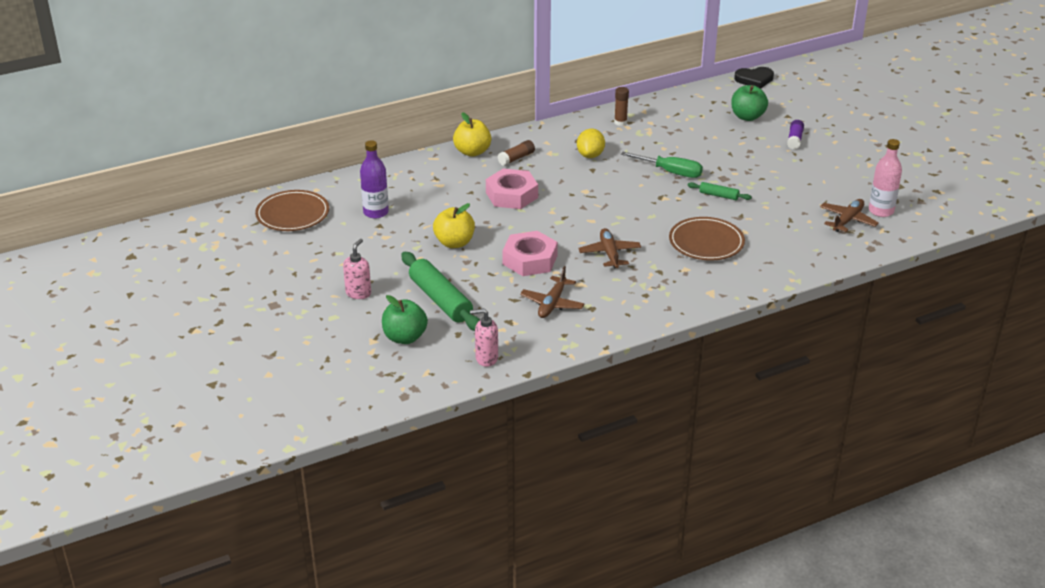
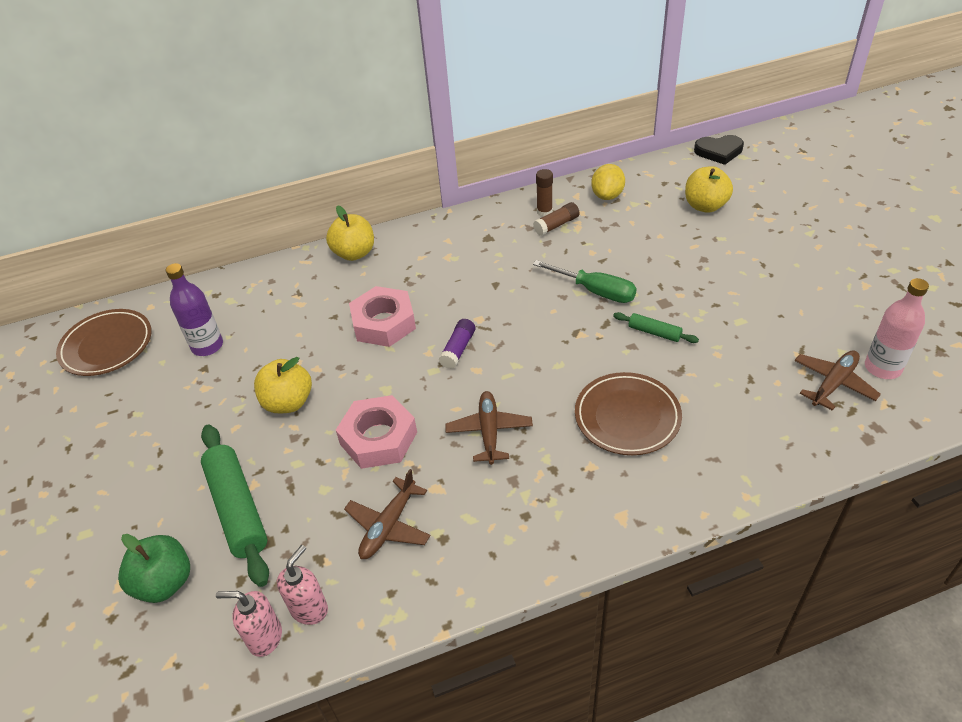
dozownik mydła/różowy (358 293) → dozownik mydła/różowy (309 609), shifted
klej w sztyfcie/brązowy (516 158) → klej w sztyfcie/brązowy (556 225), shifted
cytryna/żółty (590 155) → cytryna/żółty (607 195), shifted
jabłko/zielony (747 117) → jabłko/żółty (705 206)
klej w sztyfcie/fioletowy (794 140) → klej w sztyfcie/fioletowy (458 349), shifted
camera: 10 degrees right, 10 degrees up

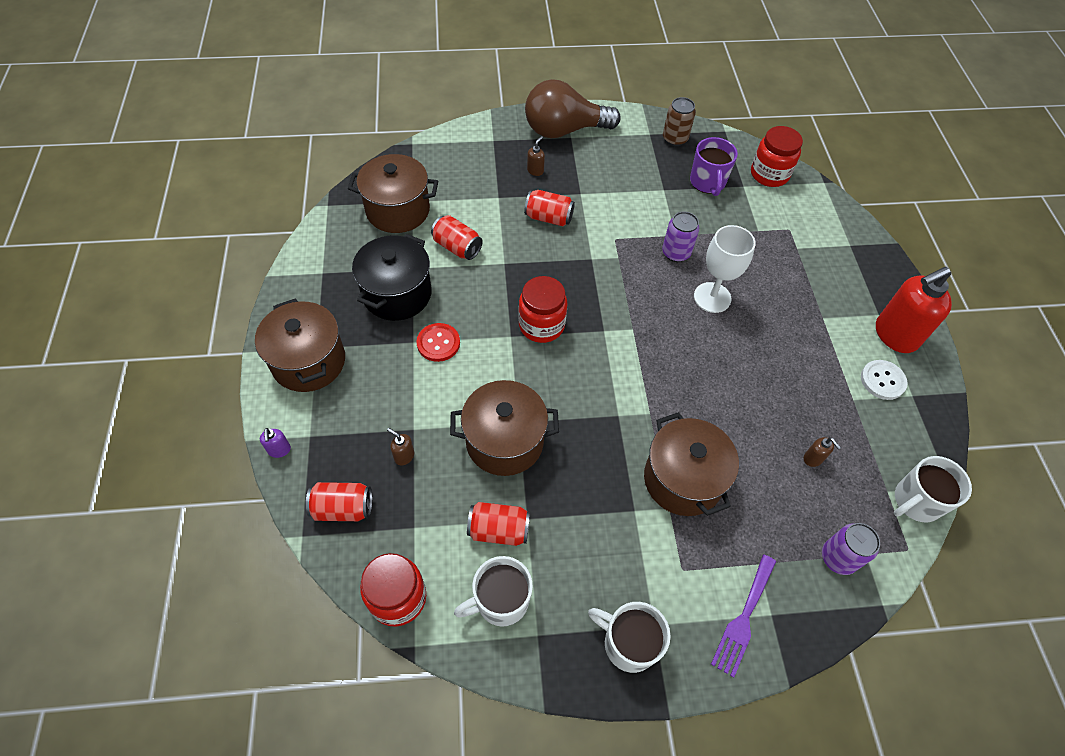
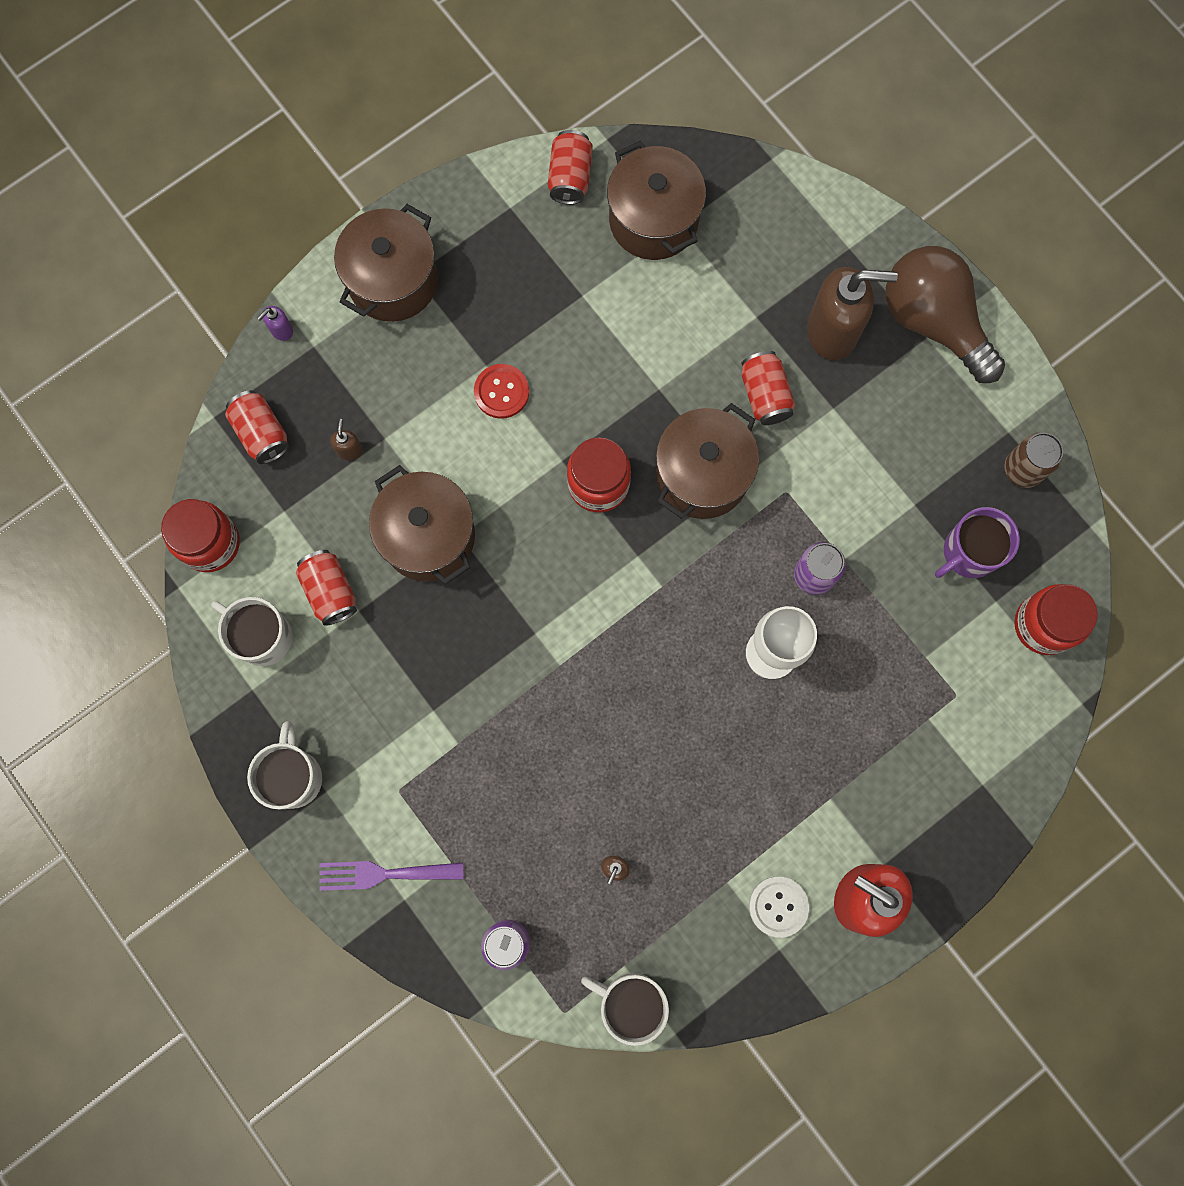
garnek/czarny (397 294) → -
puszka/czerwony (457 247) → puszka/czerwony (570 177), shifted
dozownik mydła/brązowy (535 171) → dozownik mydła/brązowy (832 332), x2.44
garnek/brązowy (682 479) → garnek/brązowy (702 475), shifted
camera: 60 degrees right, 20 degrees up

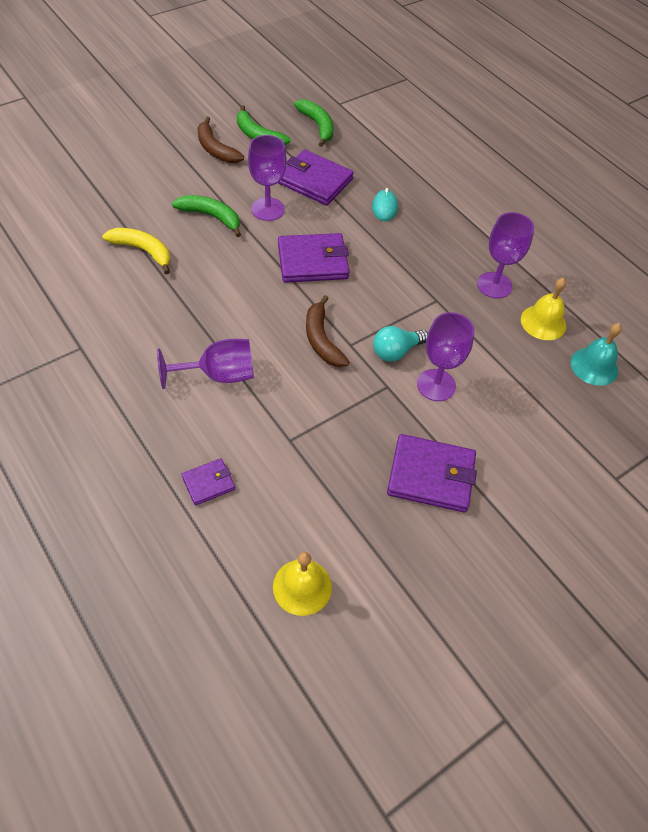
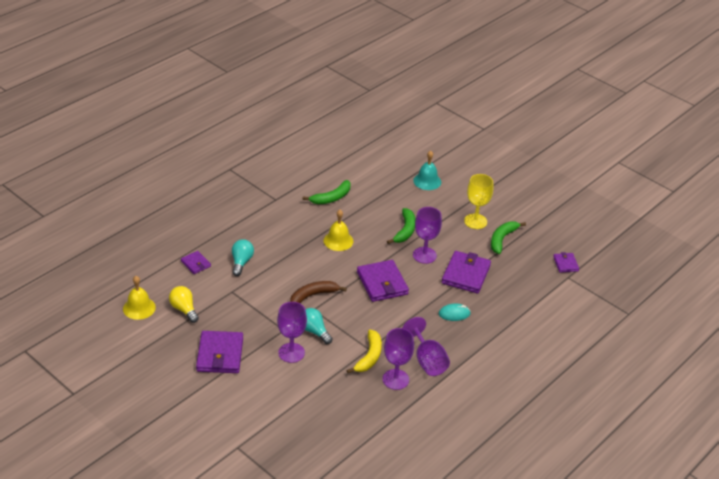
banan/żółty (143 251) → banan/żółty (369 356), shifted
kielich/fioletowy (219 375) → kielich/fioletowy (427 361), shifted
banan/brązowy (215 149) → kielich/żółty (475 221)
banan/zielony (317 126) → banan/zielony (331 198), shifted
dzwonek/żółty (543 322) → dzwonek/żółty (338 241), shifted
dzwonek/turkusowy (594 366) → dzwonek/turkusowy (427 181), shifted
- → żarówka/żółty (184 309)
- → żarówka/turkusowy (241 262)
- → portfel/fioletowy (565 264)
camera: 80 degrees right, 15 degrees down

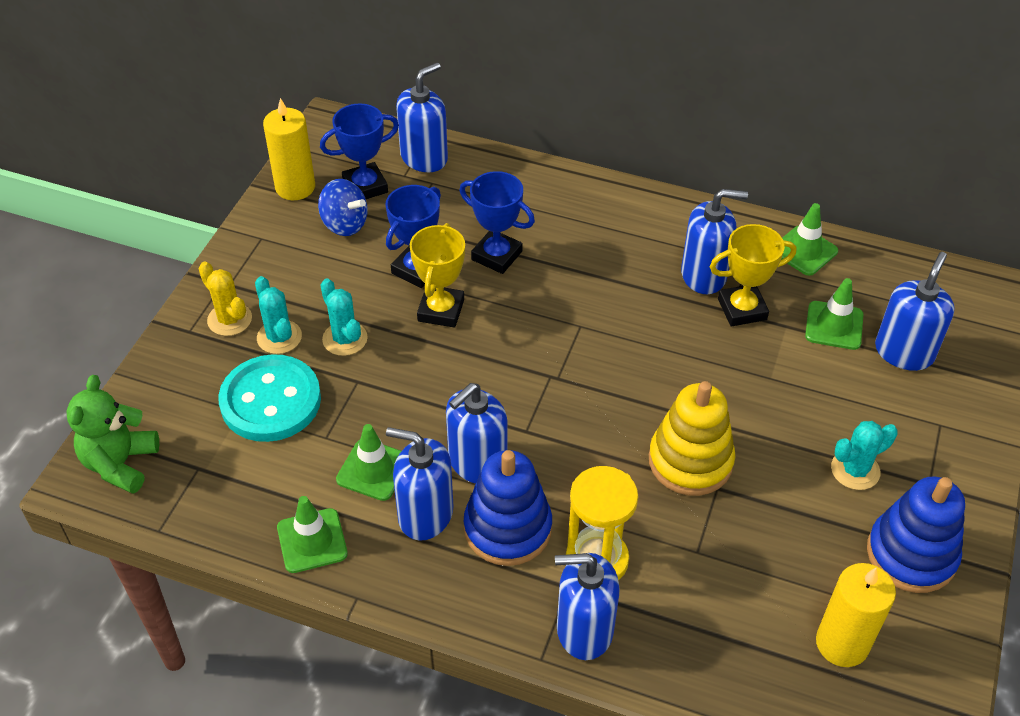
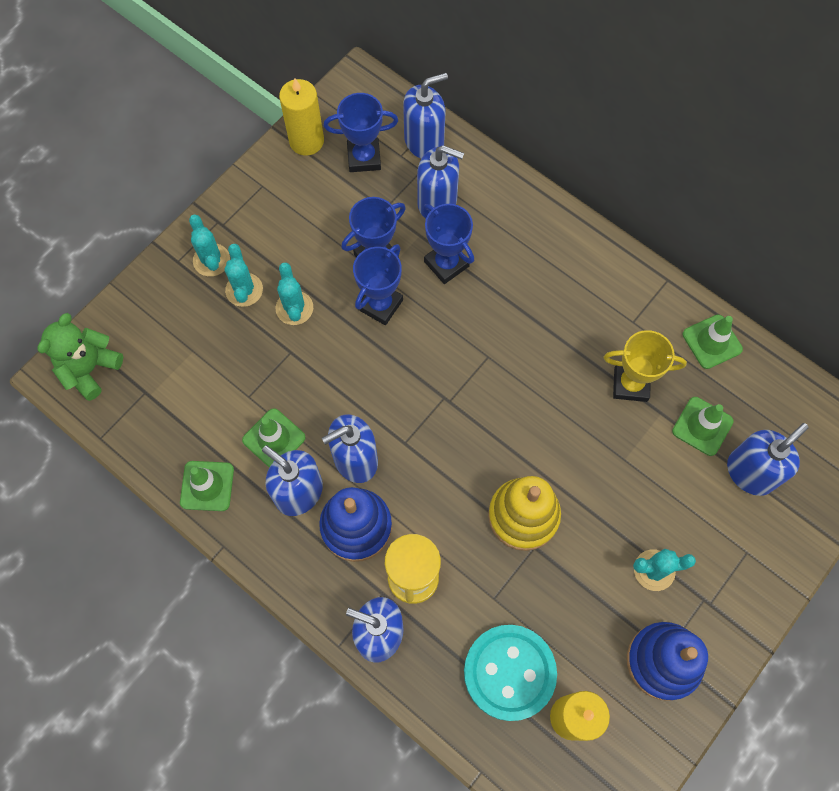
kaktus/żółty (229 319) → kaktus/turkusowy (211 260)
guzik/turkusowy (270 401) → guzik/turkusowy (509 672), shifted
bączek/niebieski (344 224) → -
puchar/żółty (441 310) → puchar/niebieski (380 305)
dozownik mydła/niebieski (704 275) → dozownik mydła/niebieski (437 202), shifted
camera: 20 degrees right, 20 degrees up

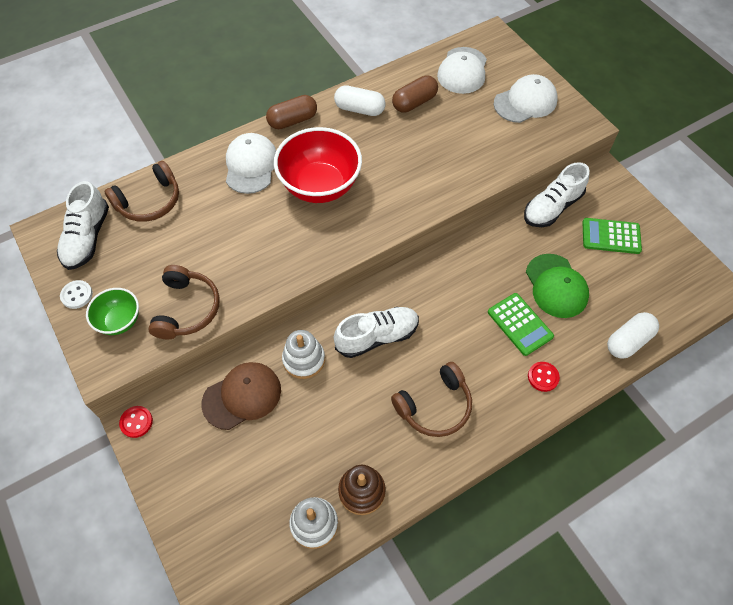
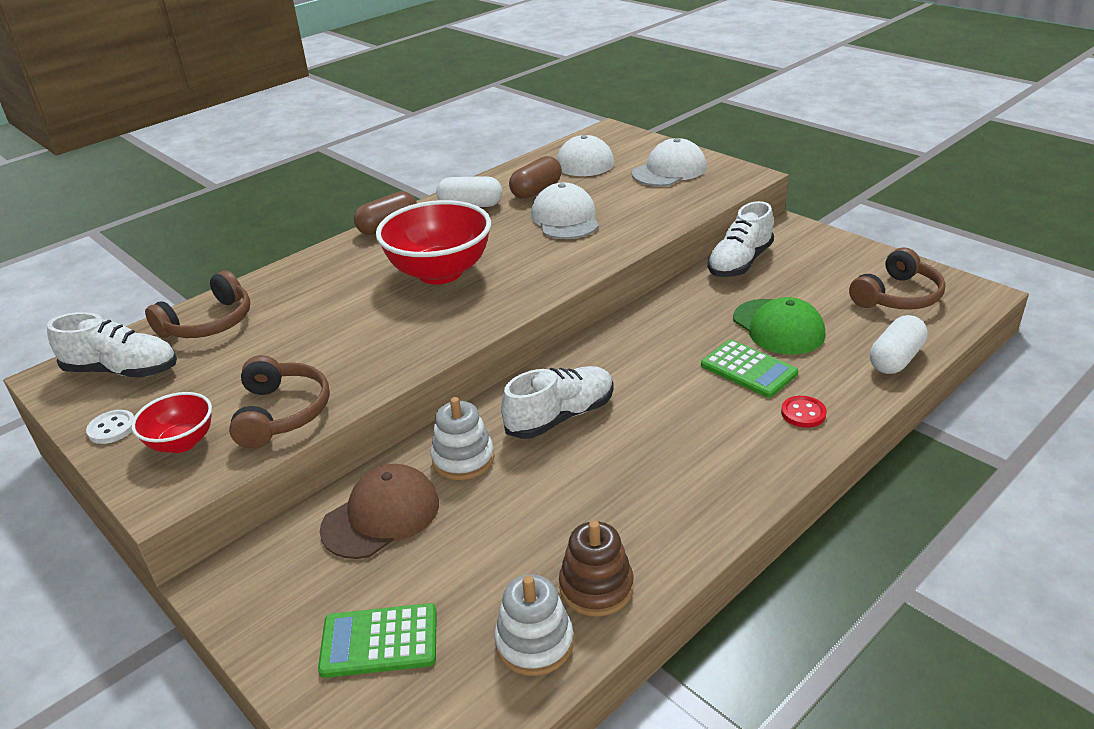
but/biały (87 238) → but/biały (122 370), 75 degrees counterclockwise
miska/zielony (120 321) → miska/czerwony (182 443)
guzik/czerwony (136 422) → -
czapka/biały (251 165) → czapka/biały (565 218), shifted
słuchawki/brązowy (435 406) → słuchawki/brązowy (897 296), shifted
kalkulator/zielony (611 236) → kalkulator/zielony (379 641), shifted
camera: 10 degrees left, 25 degrees down

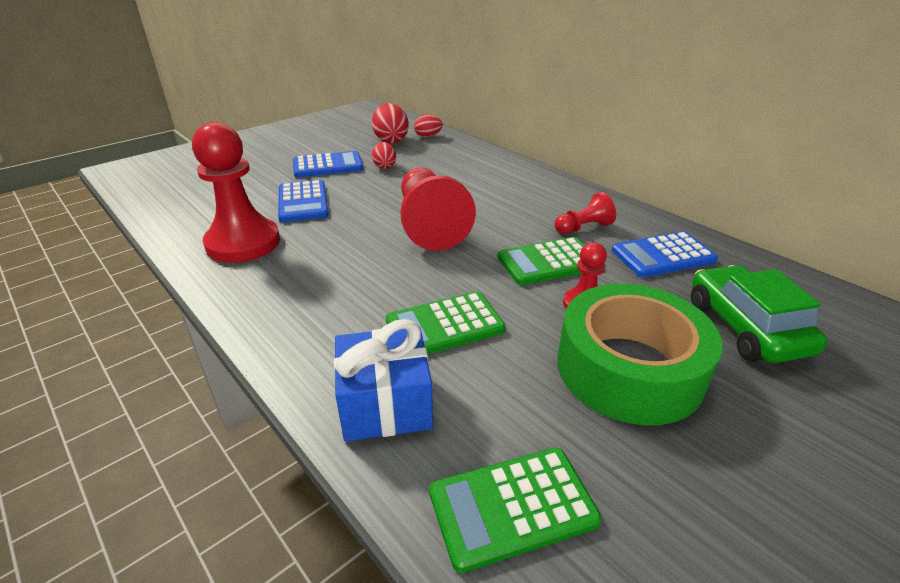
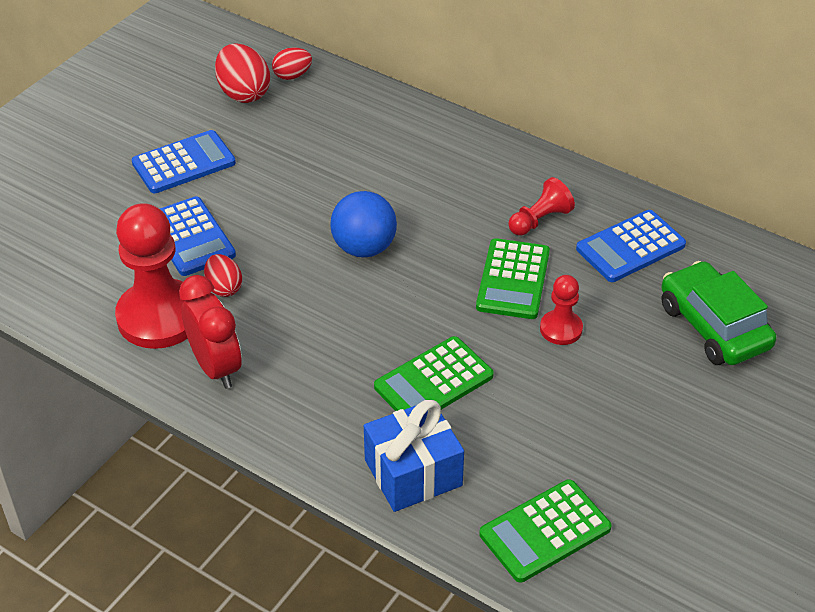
jajko/czerwony (384 166) → jajko/czerwony (224 288), shifted
pionek/czerwony (429 225) → piłka/niebieski (364 248)
kalkulator/zielony (548 262) → kalkulator/zielony (513 280), 45 degrees counterclockwise
taśma klejąca/zielony (629 369) → -
- → budzik/czerwony (216 367)
camera: 15 degrees left, 10 degrees up

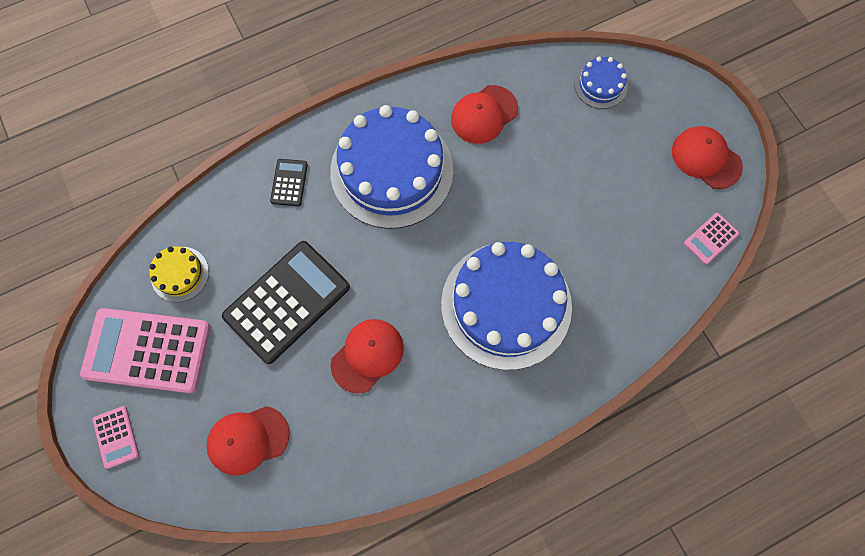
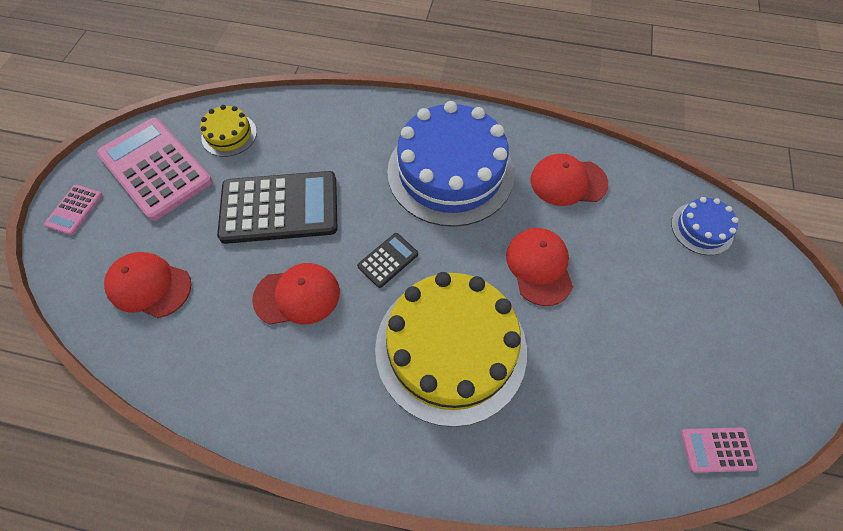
kalkulator/czarny (289 182) → kalkulator/czarny (388 260), shifted
tort/niebieski (506 305) → tort/żółty (450 348)
czapka/czerwony (706 158) → czapka/czerwony (539 267), shifted
camera: 40 degrees right, 10 degrees down

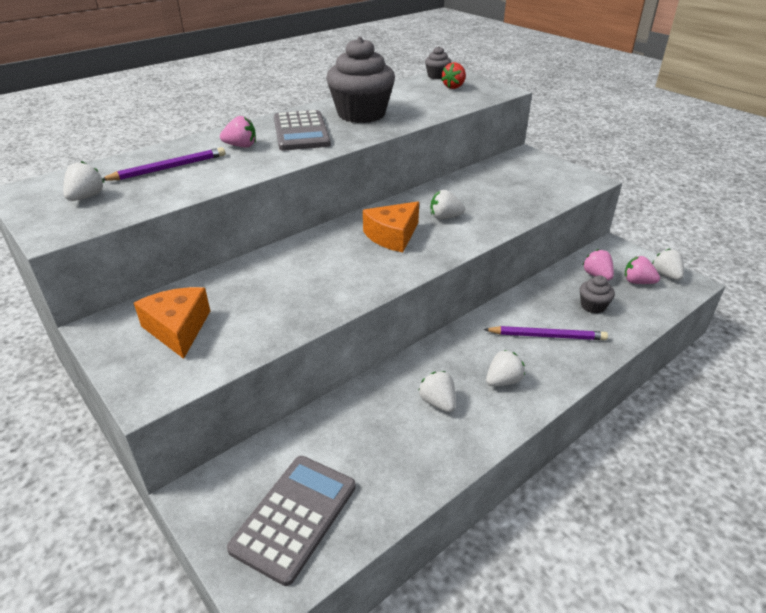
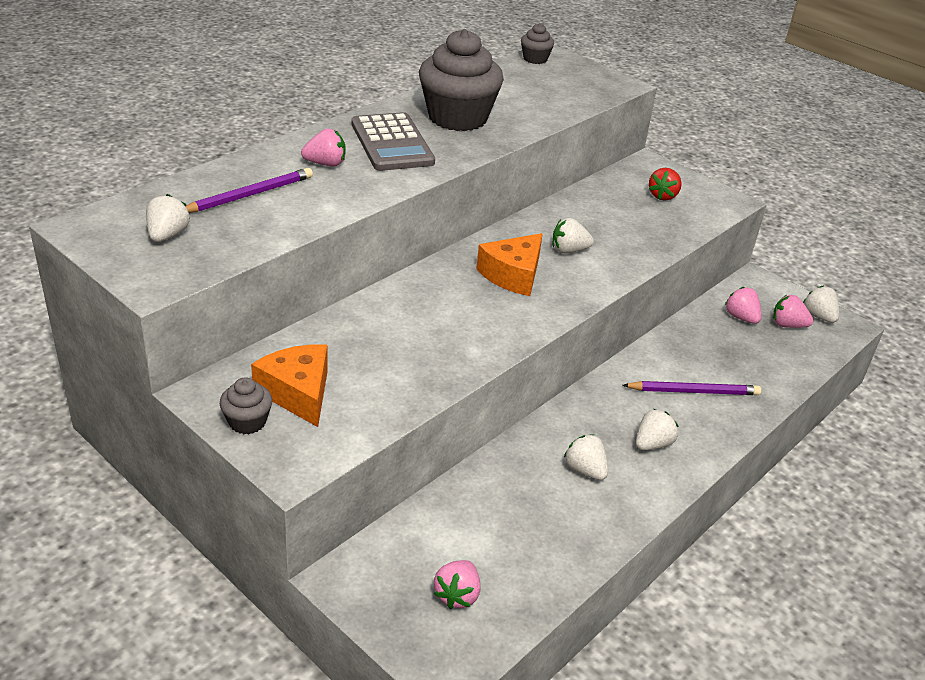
kalkulator/szary (294 517) → truskawka/różowy (457 595)
truskawka/czerwony (454 87) → truskawka/czerwony (663 196), shifted
muffinka/szary (593 306) → muffinka/szary (247 422), shifted
camera: 10 degrees left, 0 degrees up

